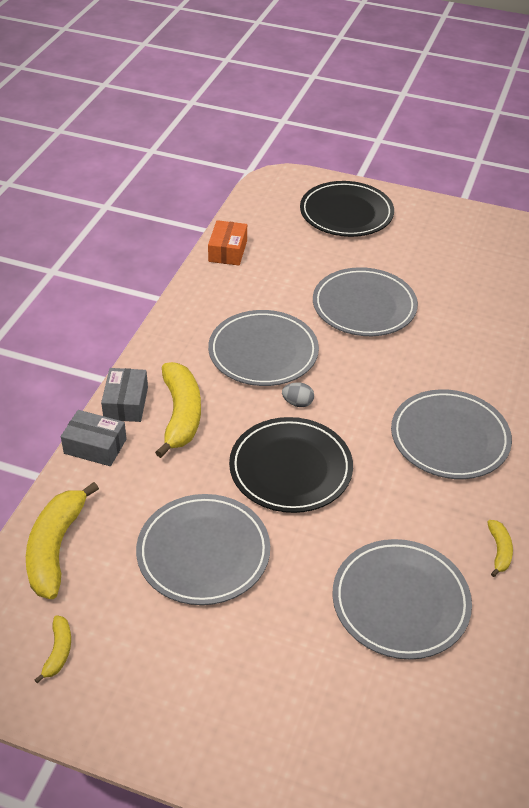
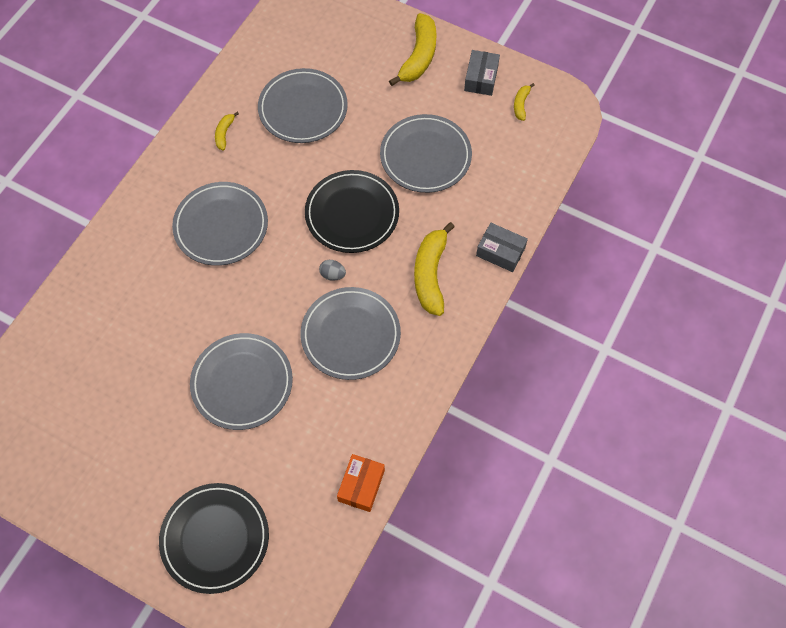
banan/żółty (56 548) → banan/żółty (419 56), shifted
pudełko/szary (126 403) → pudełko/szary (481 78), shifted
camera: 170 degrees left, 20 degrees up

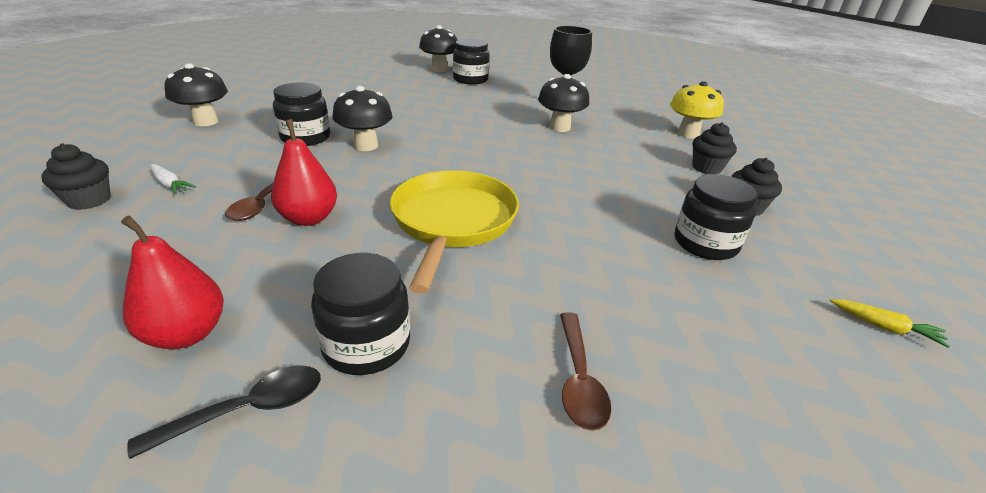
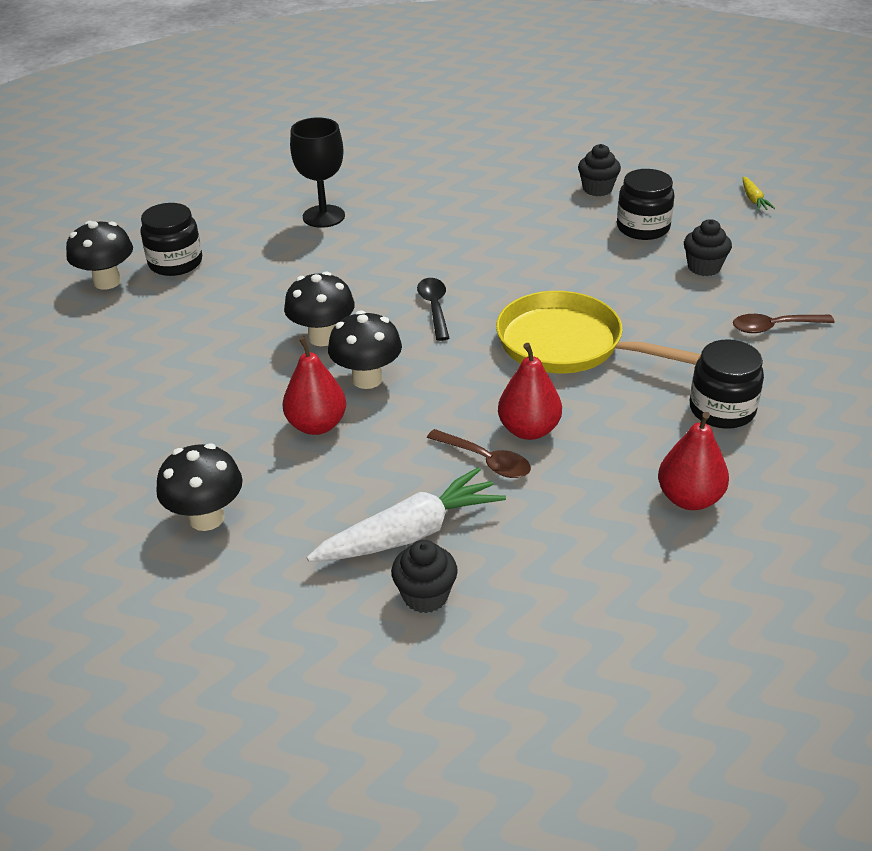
łyżka/czarny (248 410) → łyżka/czarny (434 308), shifted
marchewka/biały (170 185) → marchewka/biały (410 533), x2.17
słoik/czarny (305 137) → gruszka/czerwony (317 425)
grzyb/czarny (559 127) → grzyb/czarny (322 337), shifted
łyżka/brązowy (579 380) → łyżka/brązowy (774 327), 150 degrees clockwise
grzyb/żółty (688 134) → -
muffinka/czarny (706 168) → muffinka/czarny (704 267), shifted
marchewka/żółty (884 327) → marchewka/żółty (753 199), 120 degrees clockwise
camera: 65 degrees left, 5 degrees up

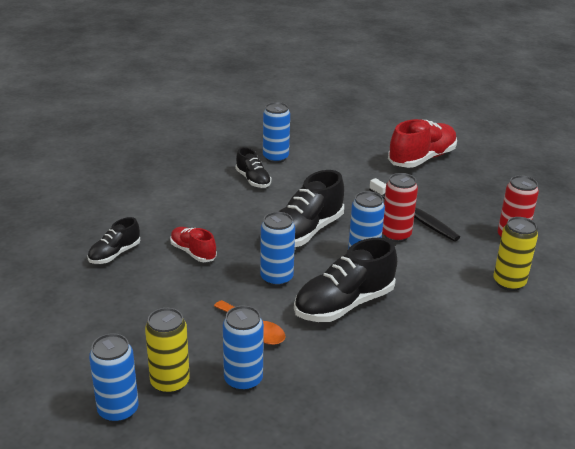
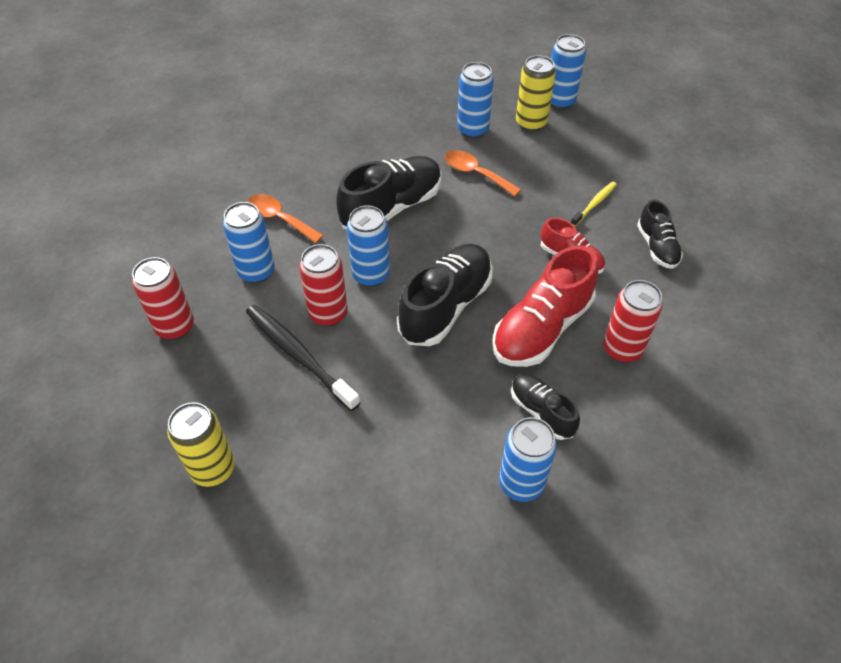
but/czarny (115 254) → but/czarny (657 247), 135 degrees clockwise
puszka/niebieski (276 278) → puszka/niebieski (256 272), shifted
but/czerwony (422 159) → but/czerwony (542 328), shifted
puszka/żółty (509 283) → puszka/żółty (213 469), shifted
- → łyżka/pomarańczowy (279 219)
- → szczoteczka do zębów/żółty (594 203)
- → puszka/czerwony (622 349)
camera: 175 degrees right, 20 degrees up

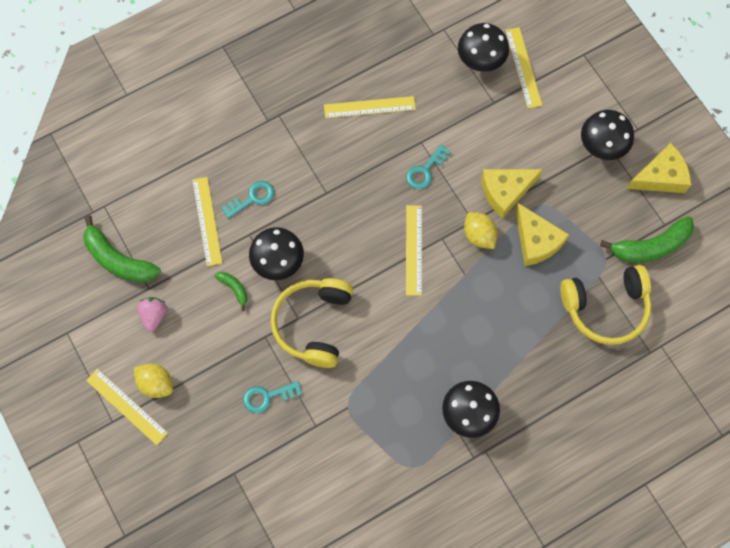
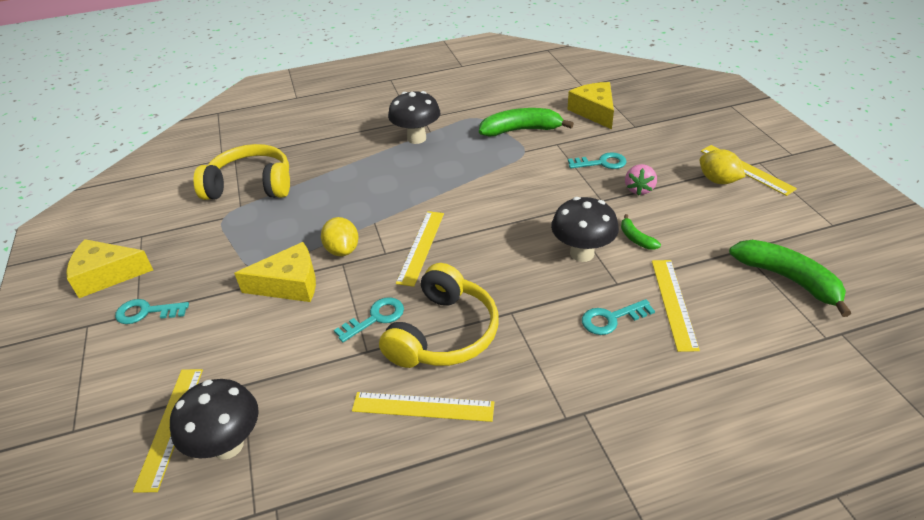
truskawka/różowy (154 315) → truskawka/różowy (639 189), shifted
słuchawki/żółty (313 324) → słuchawki/żółty (444 333), shifted
ser/żółty (536 241) → ser/żółty (594 112), shifted
grzyb/czarny (601 147) → klucz/turkusowy (147 312)
banan/zielony (651 246) → banan/zielony (521 130), shifted
camera: 165 degrees left, 30 degrees down

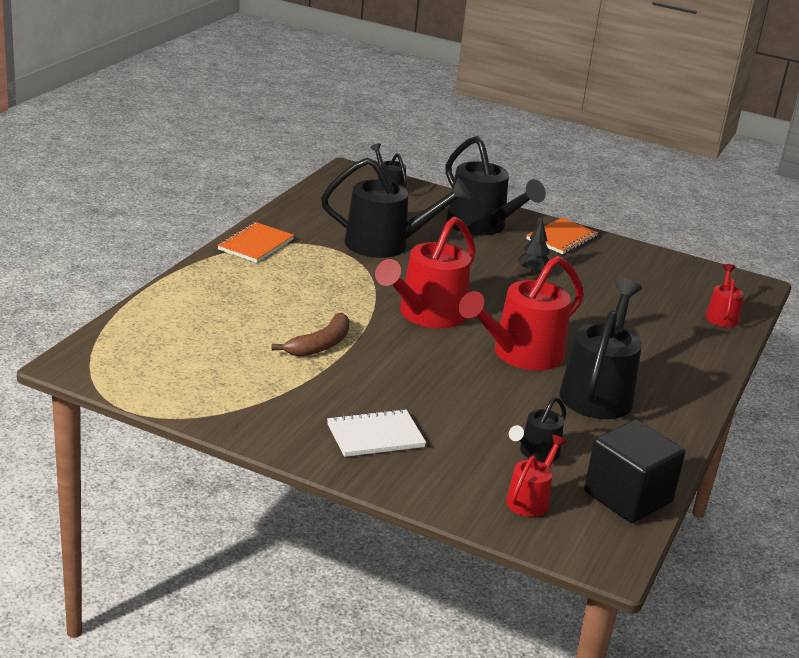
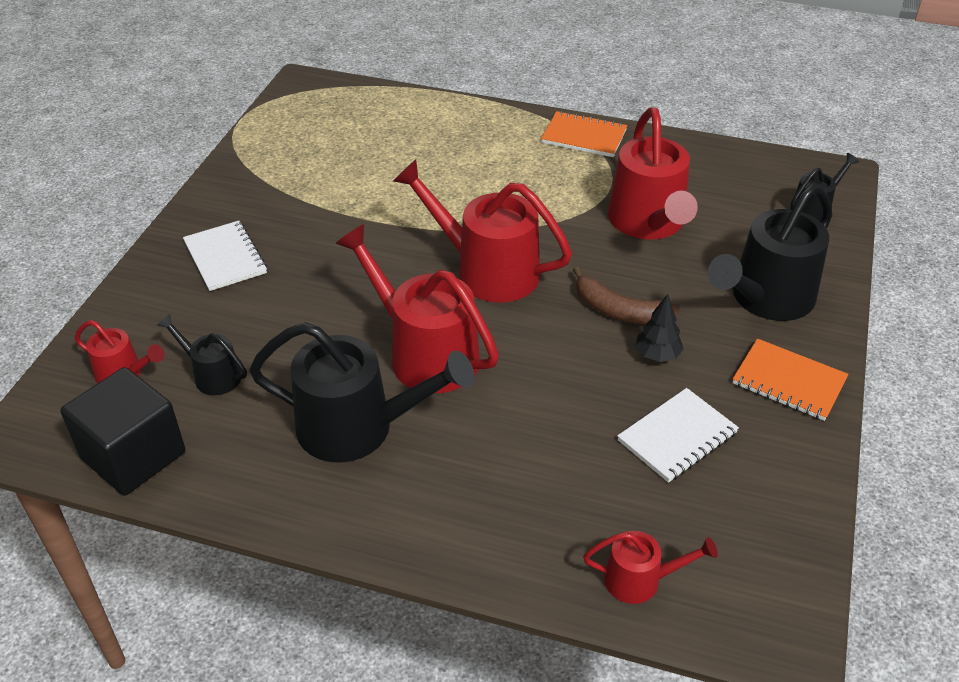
banan/brązowy (320 345) → banan/brązowy (619 311), shifted
konewka/czarny (386 244) → konewka/czerwony (649 223)
- → zeszyt/biały (677 437)
camera: 85 degrees right, 15 degrees up

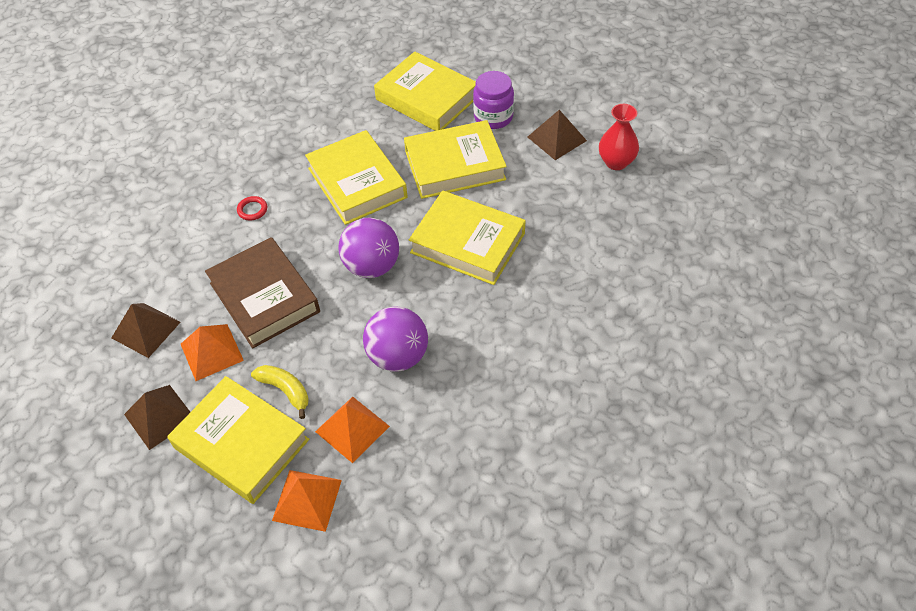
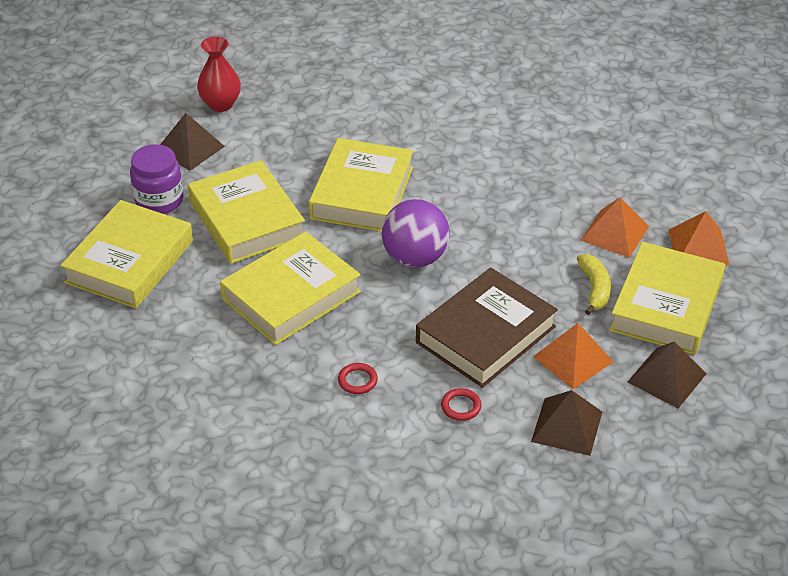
banan/żółty (285 390) → banan/żółty (594 289), 150 degrees clockwise
piłka/fioletowy (398 356) → -
- → pierścień/czerwony (461 406)
camera: 105 degrees left, 10 degrees down

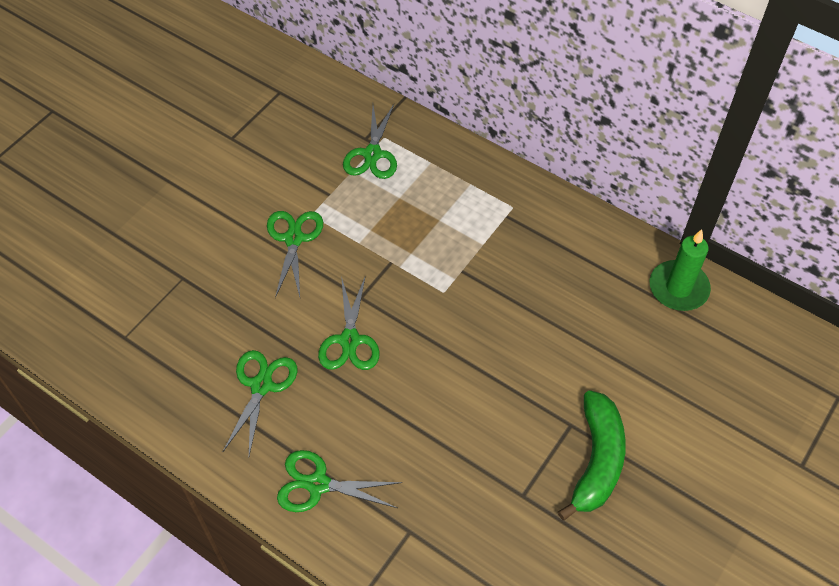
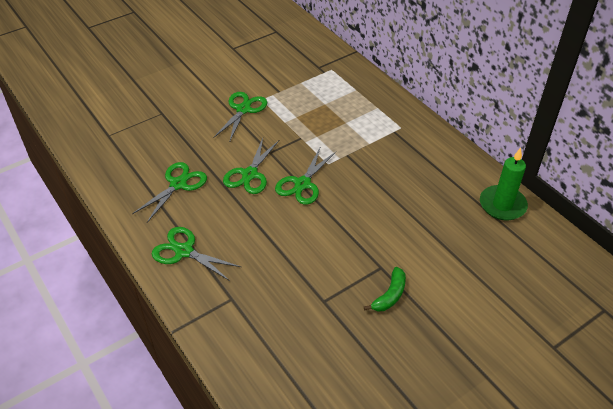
nożyczki/zielony (372 154) → nożyczki/zielony (302 184), shifted
banan/zielony (597 460) → banan/zielony (390 295), x0.56
camera: 20 degrees right, 10 degrees down

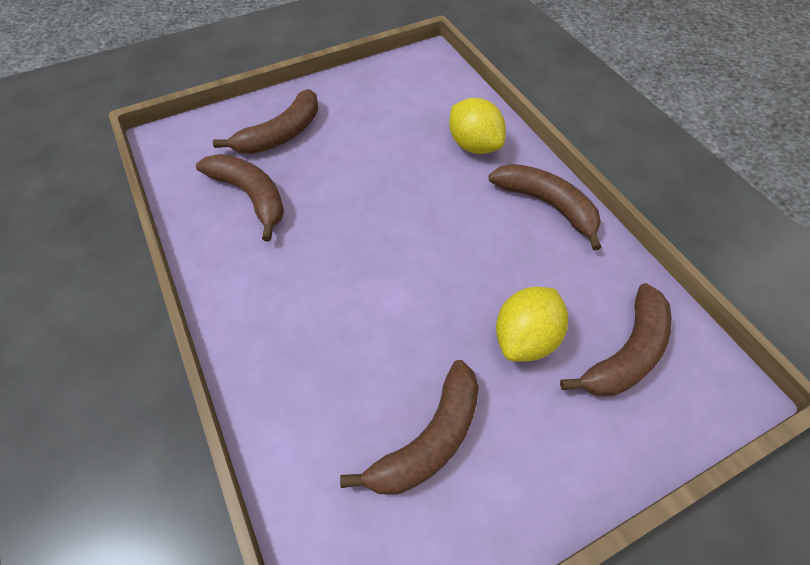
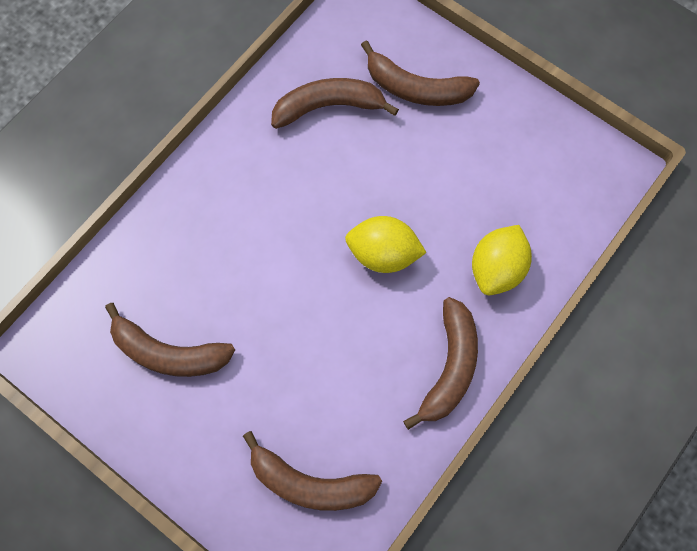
banan/brązowy (251 196) → banan/brązowy (329 107), 120 degrees counterclockwise
cytryna/żółty (525 338) → cytryna/żółty (383 254), shifted
camera: 65 degrees right, 15 degrees up

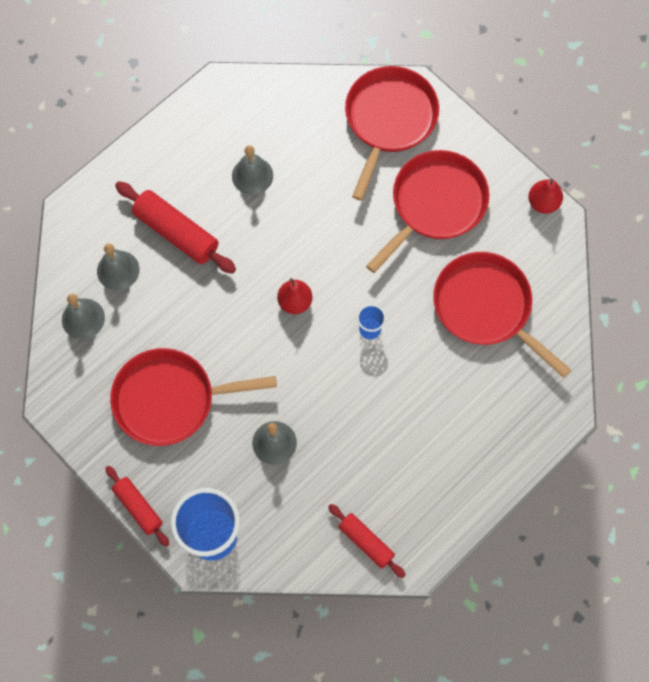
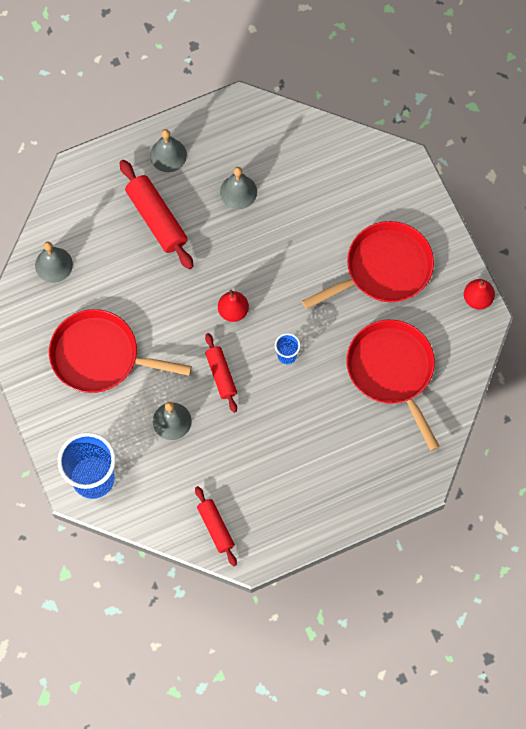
dzwonek/szary (118 270) → dzwonek/szary (168 155), shifted
wałek do ciasta/czerwony (138 507) → wałek do ciasta/czerwony (221 375), shifted
patelnia/czerwony (389 120) → -
camera: 20 degrees right, 0 degrees up

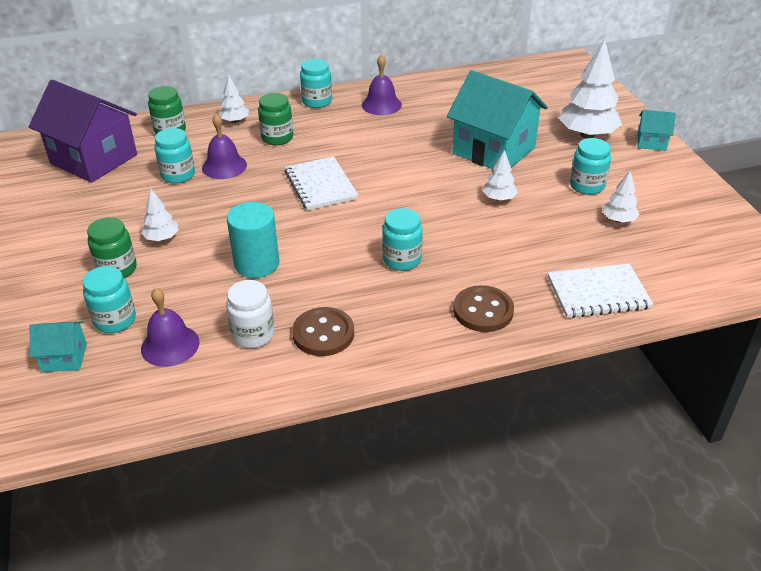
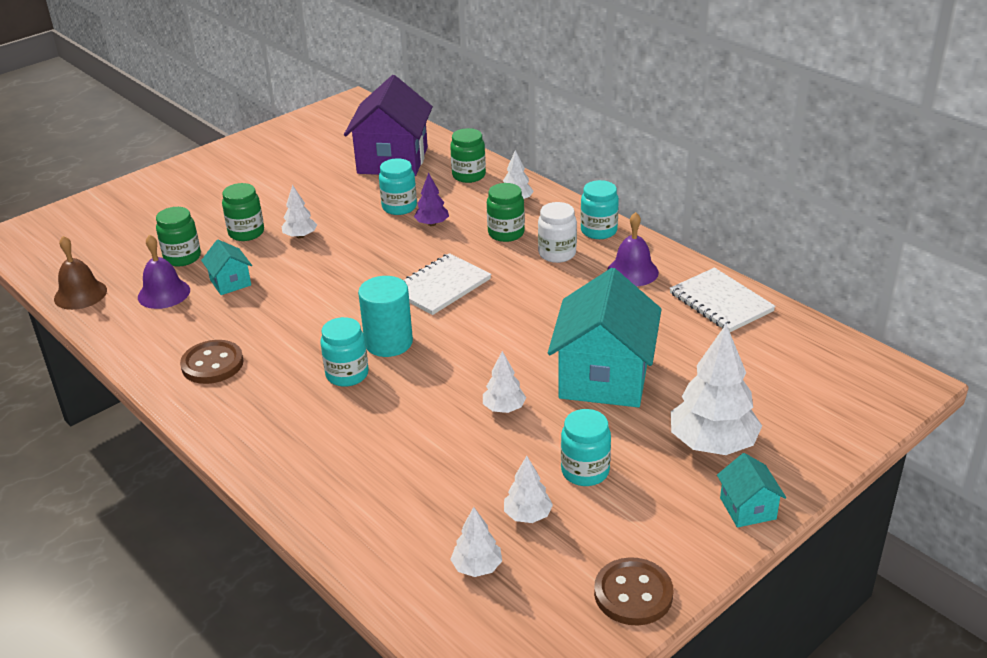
domek/turkusowy (64 358) → domek/turkusowy (230 282), shifted
słoik/turkusowy (115 320) → słoik/zielony (182 257)
dzwonek/fioletowy (224 166) → drzewko/fioletowy (432 224)
słoik/biały (253 335) → słoik/biały (557 254), shifted
walec/turkusowy (257 264) → walec/turkusowy (388 343), shifted
guzik/brązowy (483 311) → guzik/brązowy (633 594), shifted
zeszyt/biały (598 293) → zeszyt/biały (720 302), shifted
- → dzwonek/brązowy (80 294)
- → drzewko/biały (477 567)
camera: 65 degrees right, 5 degrees down

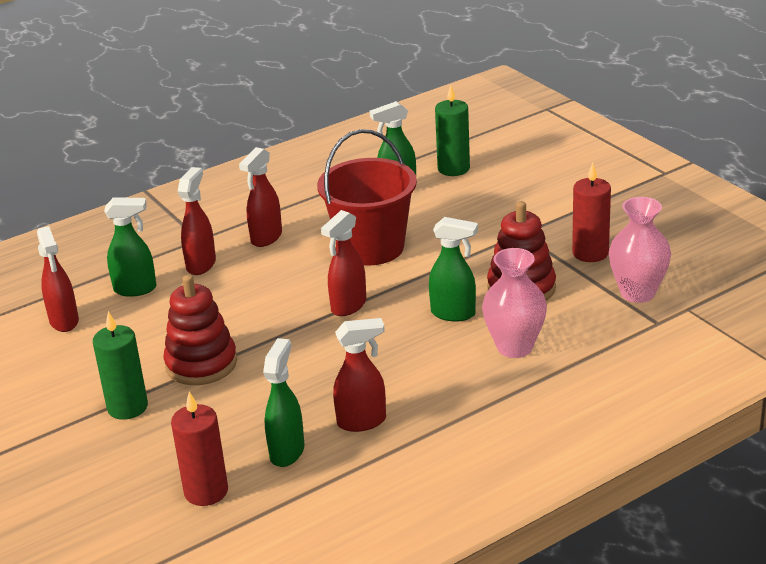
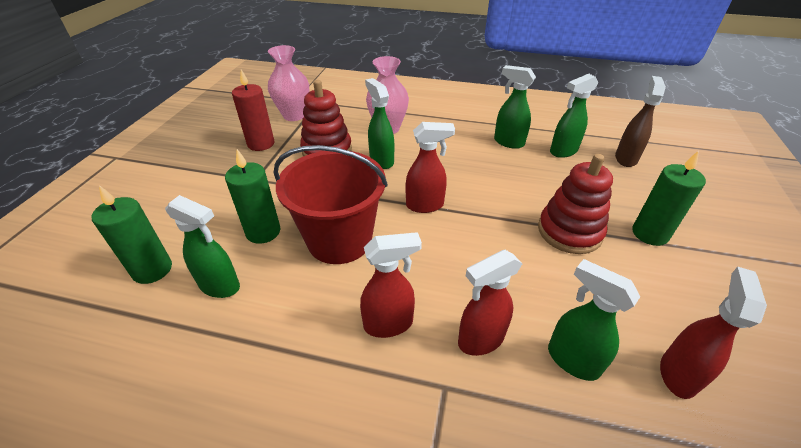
świeca/czerwony (206 491) → spryskiwacz/brązowy (625 158)
spryskiwacz/czerwony (362 421) → spryskiwacz/zielony (508 142)
- → świeca/zielony (263 232)
camera: 135 degrees left, 10 degrees up

